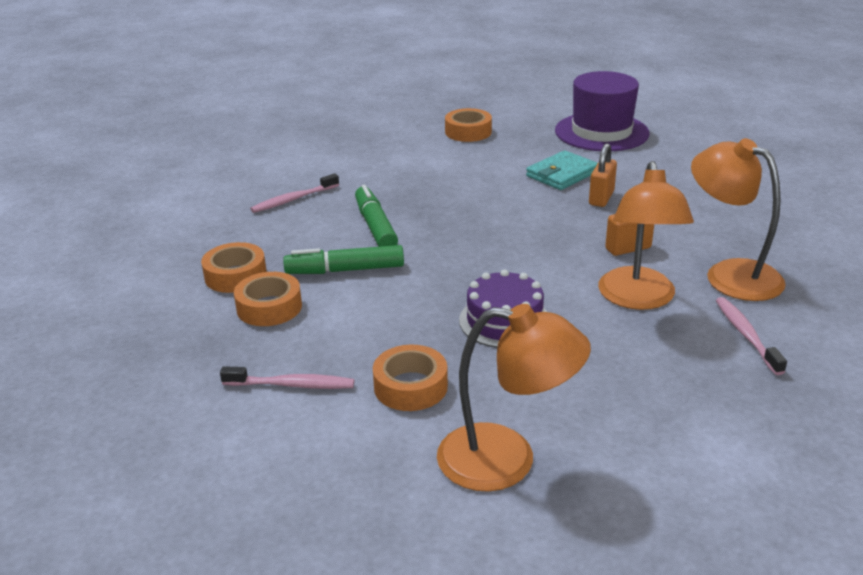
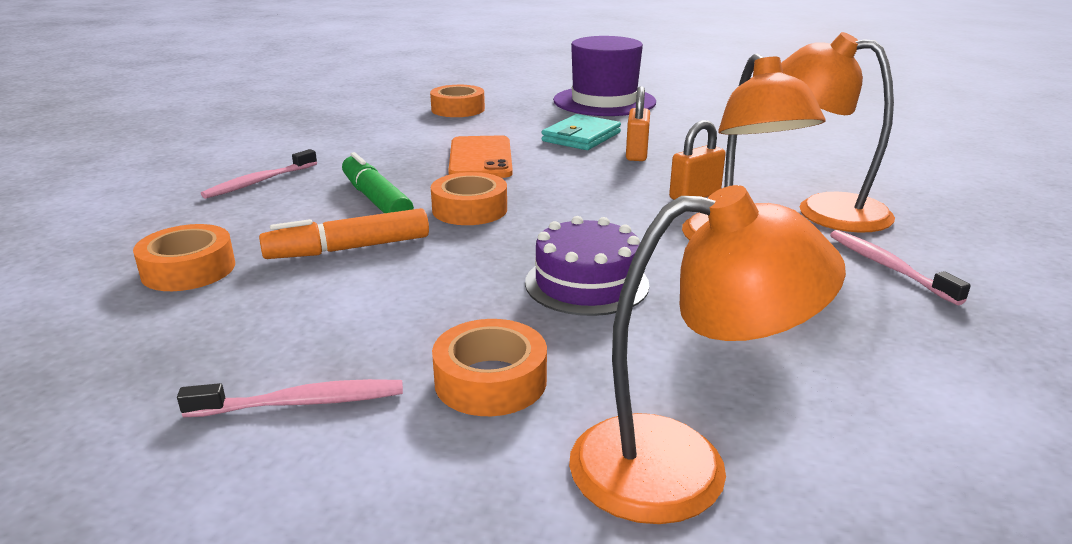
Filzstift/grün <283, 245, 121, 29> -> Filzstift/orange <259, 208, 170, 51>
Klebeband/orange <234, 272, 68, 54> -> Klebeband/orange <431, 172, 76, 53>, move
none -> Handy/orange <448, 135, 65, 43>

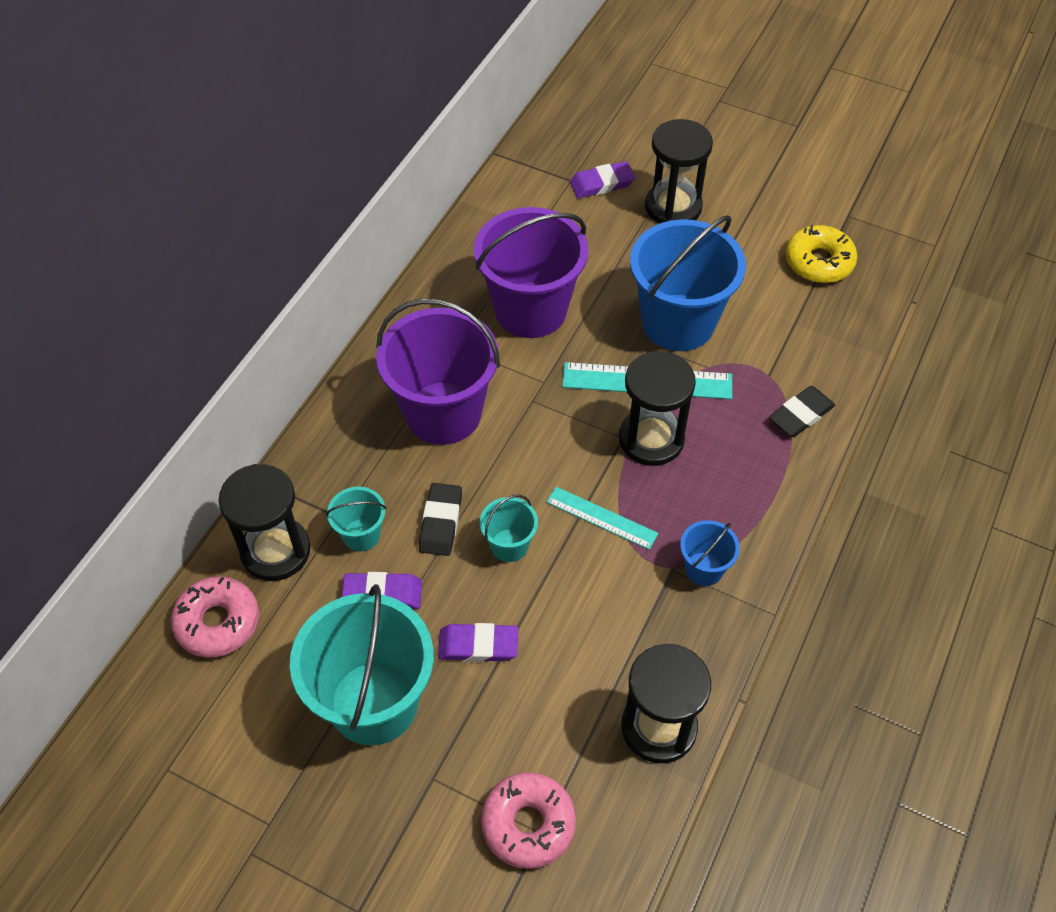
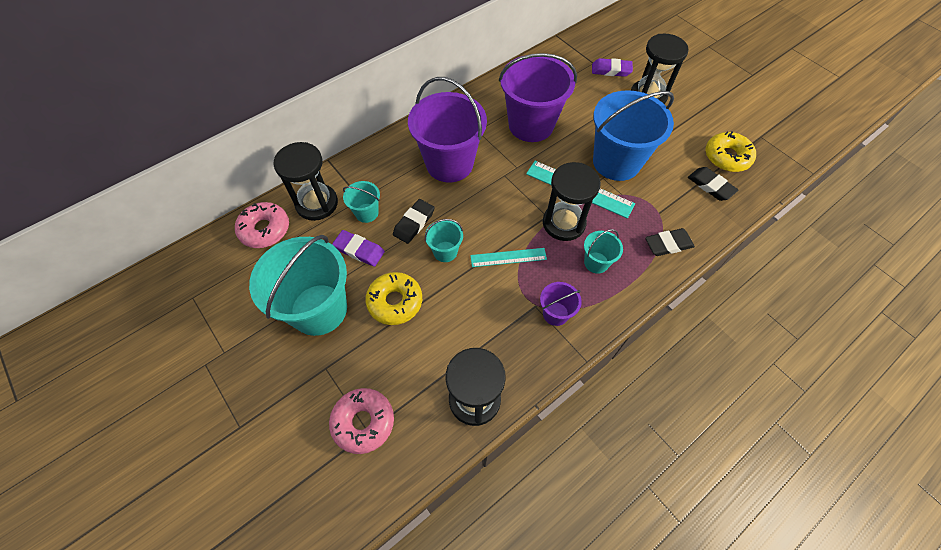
Radiergummi/lila <438, 623, 80, 39> -> Donut/gelb <365, 272, 57, 53>
Lineal/türkis <546, 487, 112, 63> -> Lineal/türkis <470, 248, 77, 19>, 60 degrees counterclockwise
Eimer/blau <680, 520, 60, 66> -> Eimer/lila <540, 282, 42, 44>
none -> Eimer/türkis <584, 229, 39, 45>
none -> Radiergummi/schwarz <688, 167, 50, 34>

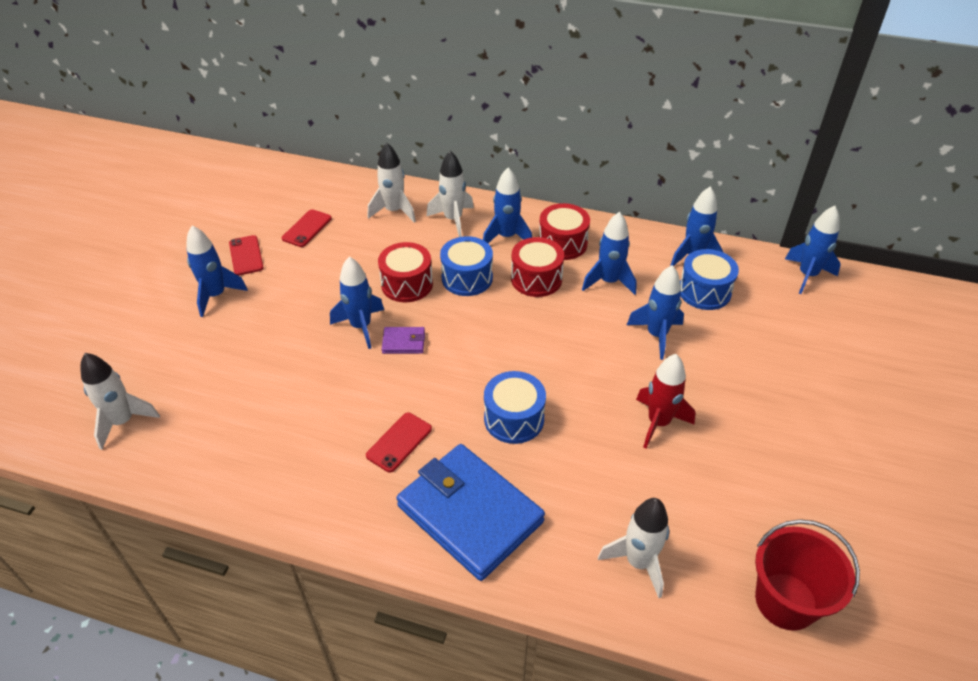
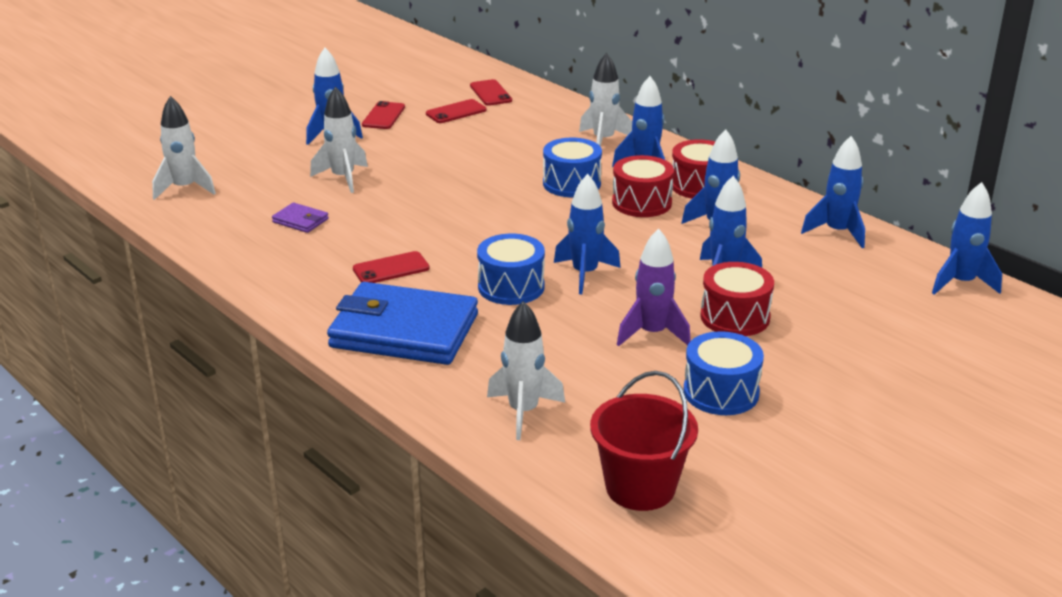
Geldbörse/lila <382, 327, 43, 27> -> Geldbörse/lila <272, 203, 57, 30>, move
Rakete/weiß <368, 142, 48, 80> -> Rakete/weiß <310, 86, 58, 107>, move
Geldbörse/blau <396, 444, 149, 137> -> Geldbörse/blau <327, 282, 151, 83>, 60 degrees counterclockwise
none -> Handy/rot <470, 79, 42, 27>
Rakete/blau <330, 257, 54, 92> -> Rakete/blau <554, 174, 67, 120>, move
Rakete/rot <636, 354, 59, 95> -> Rakete/lila <617, 229, 74, 117>
Trommel/blau <680, 249, 59, 61> -> Trommel/blau <684, 331, 80, 84>, move
Trommel/rot <378, 242, 55, 60> -> Trommel/rot <700, 262, 74, 74>, move

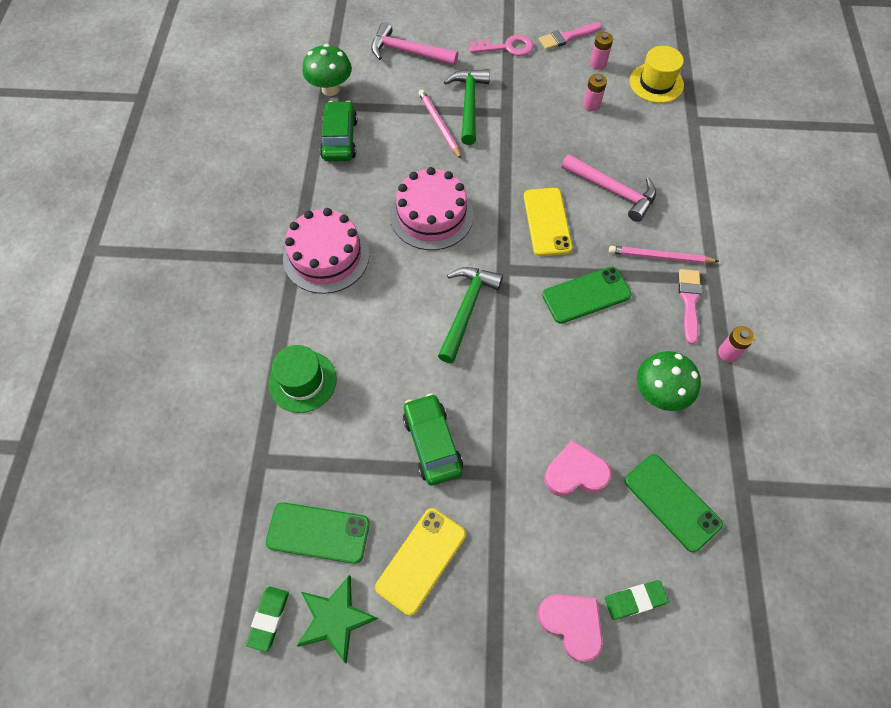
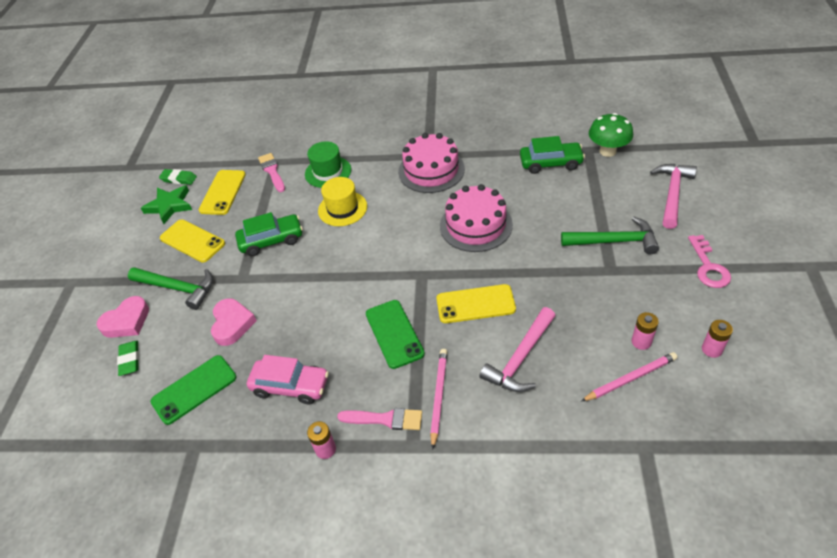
Hammer/grün <438, 267, 65, 96> -> Hammer/grün <128, 267, 85, 43>, move
Handy/grün <266, 502, 104, 62> -> Handy/gelb <199, 170, 47, 45>
Pilz/grün <637, 351, 64, 60> -> Auto/rosa <247, 355, 82, 49>
Pinsel/rosa <539, 22, 63, 28> -> Pinsel/rosa <258, 153, 27, 39>, move
Hut/gelb <630, 46, 54, 57> -> Hut/gelb <318, 177, 49, 49>, move
Bleistift/rosa <418, 89, 44, 70> -> Bleistift/rosa <581, 352, 96, 50>, move

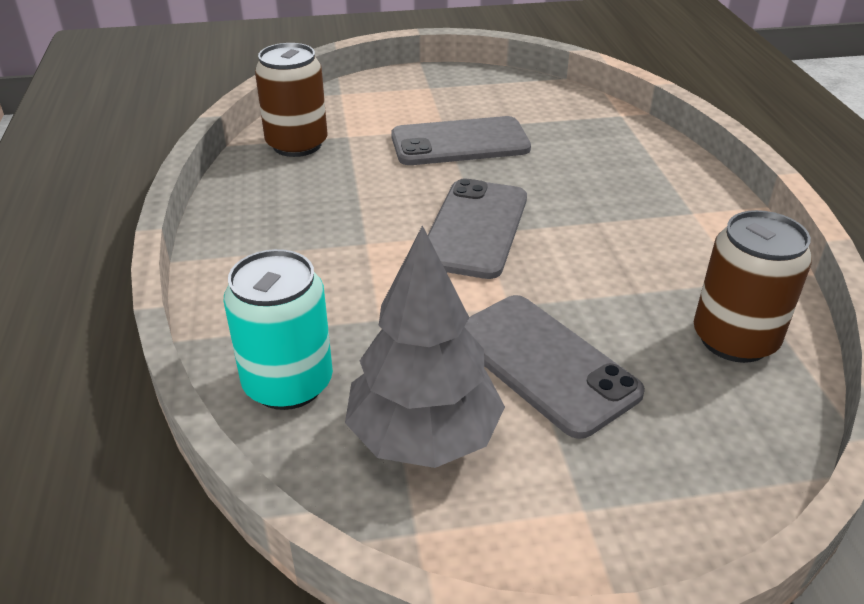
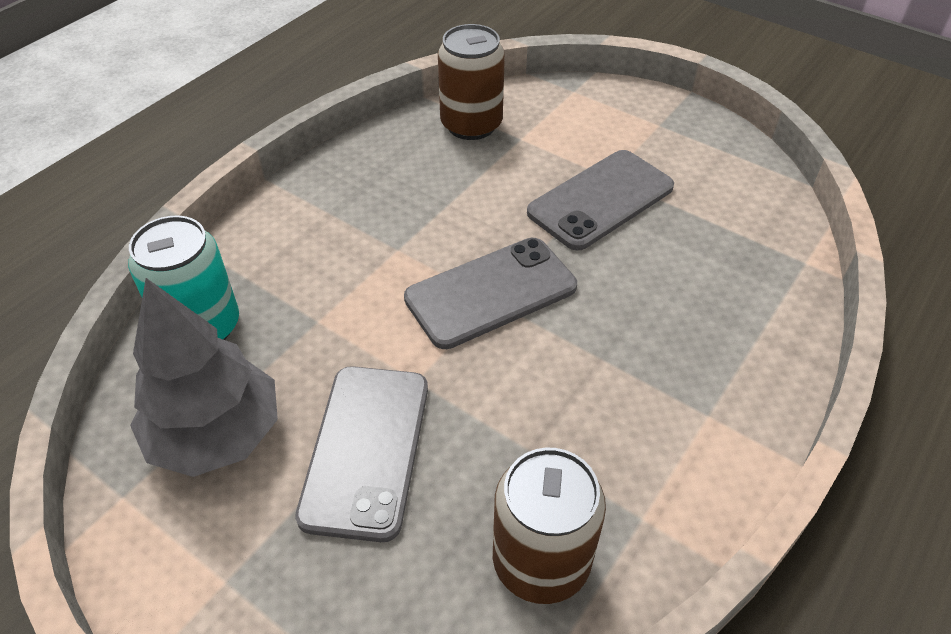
Handy/grau <391, 116, 140, 49> -> Handy/grau <527, 150, 147, 100>, 75 degrees counterclockwise

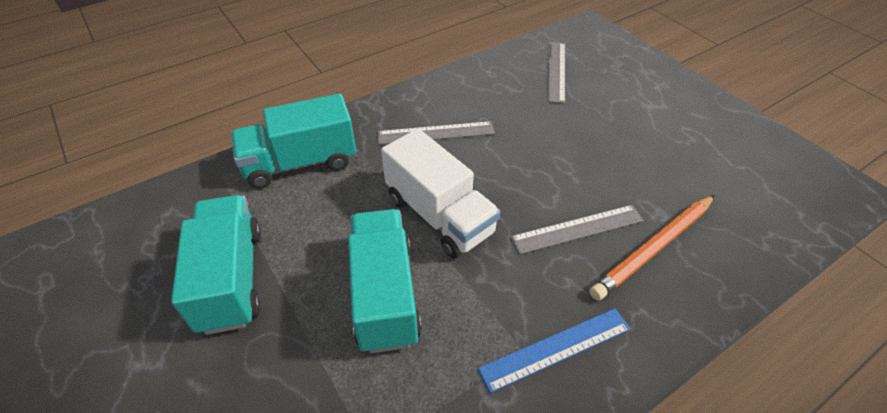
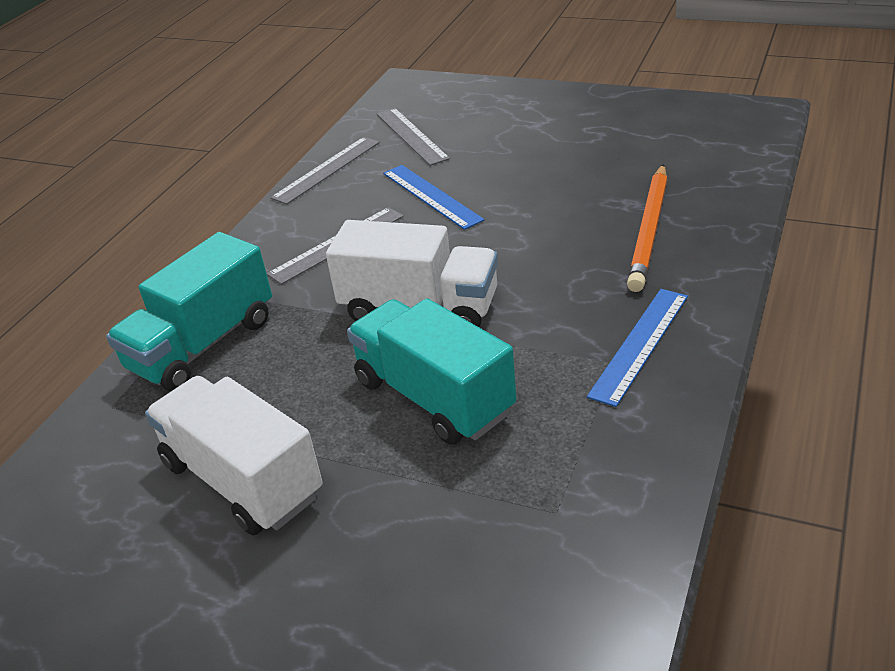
Lastwagen/türkis <171, 195, 90, 140> -> Lastwagen/weiß <145, 376, 178, 159>
Lineal/grau <510, 205, 134, 50> -> Lineal/grau <270, 137, 110, 68>, move
none -> Lineal/blau <383, 165, 101, 65>

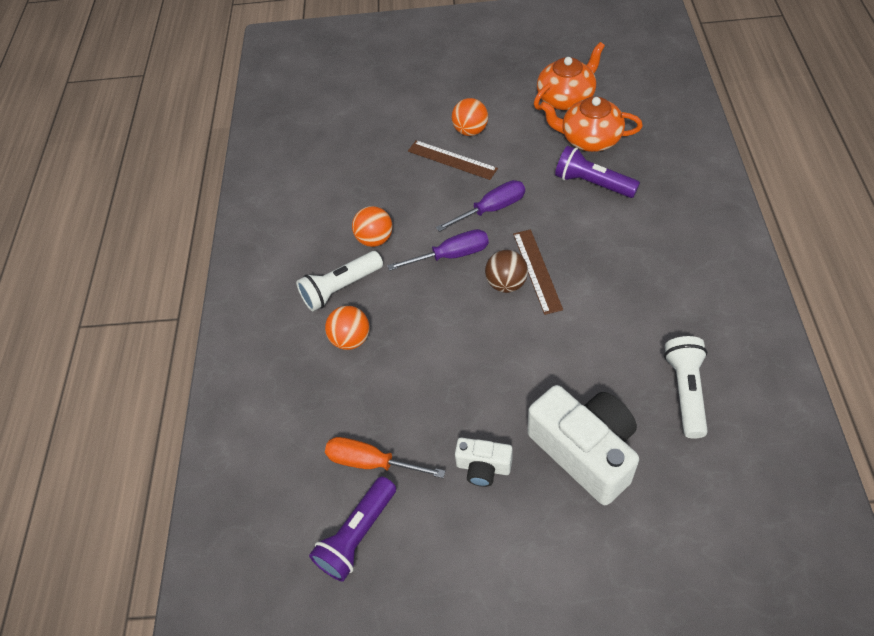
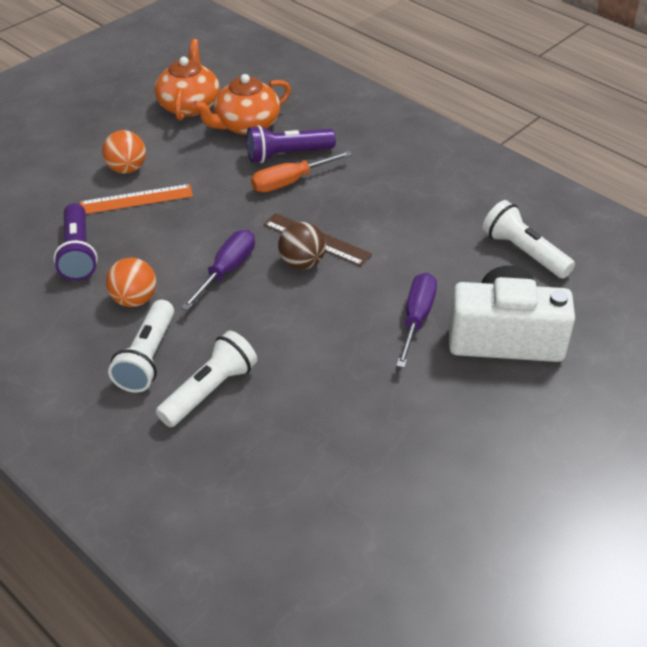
Taschenlampe/lila <309, 477, 87, 104> -> Taschenlampe/lila <53, 203, 45, 78>, move
Lineal/braun <408, 140, 90, 40> -> Lineal/orange <80, 184, 113, 30>
Ball/orange <325, 306, 44, 44> -> Taschenlampe/weiß <156, 331, 101, 96>
Schraubenzieher/orange <325, 437, 120, 41> -> Schraubenzieher/orange <251, 151, 101, 41>, move
Schraubenzieher/lila <436, 180, 89, 52> -> Schraubenzieher/lila <396, 273, 41, 95>, move
Kamera/weiß <455, 438, 57, 49> -> none

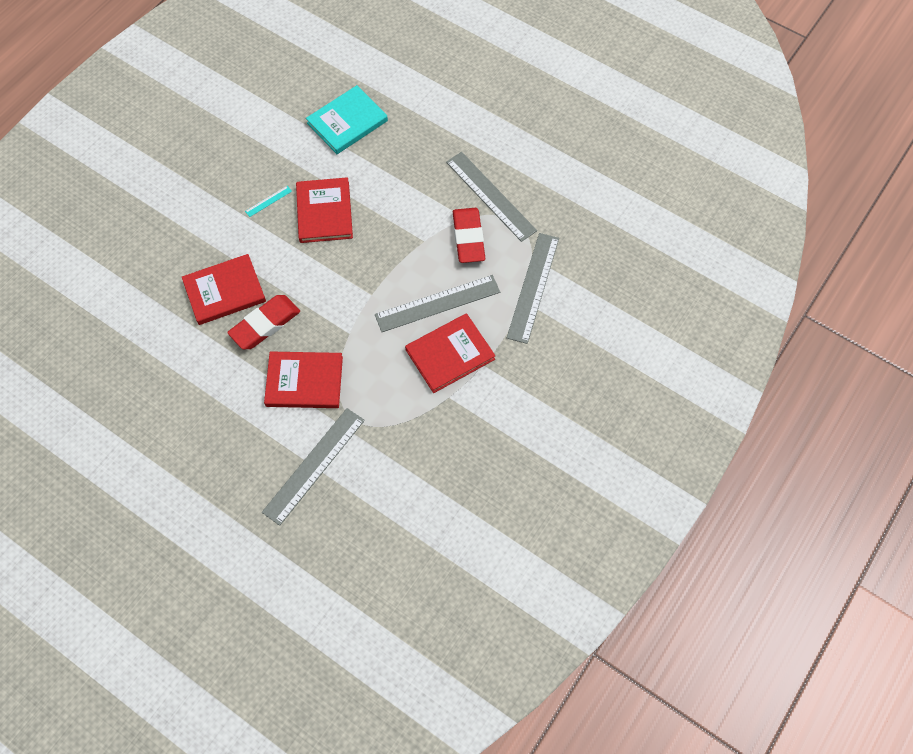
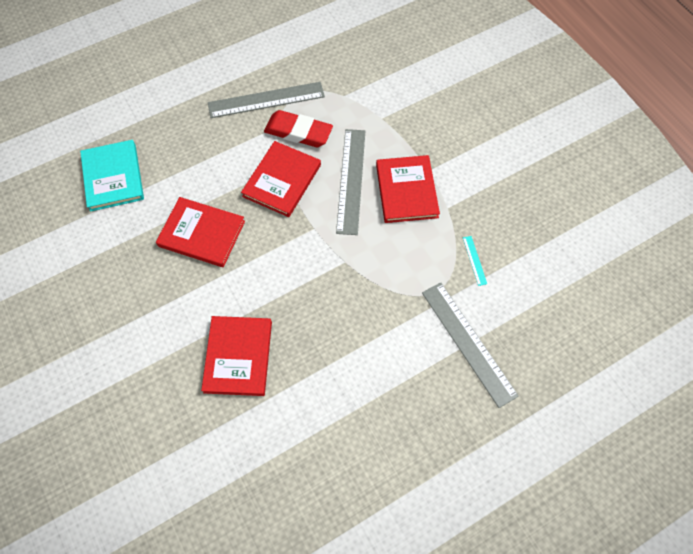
Buch/rot <264, 351, 79, 57> -> Buch/rot <241, 141, 80, 76>, move
Lineal/türkis <245, 186, 47, 31> -> Lineal/türkis <463, 236, 24, 50>, move
Radiergummi/rot <227, 295, 73, 55> -> none
Lineal/grau <507, 233, 52, 111> -> none

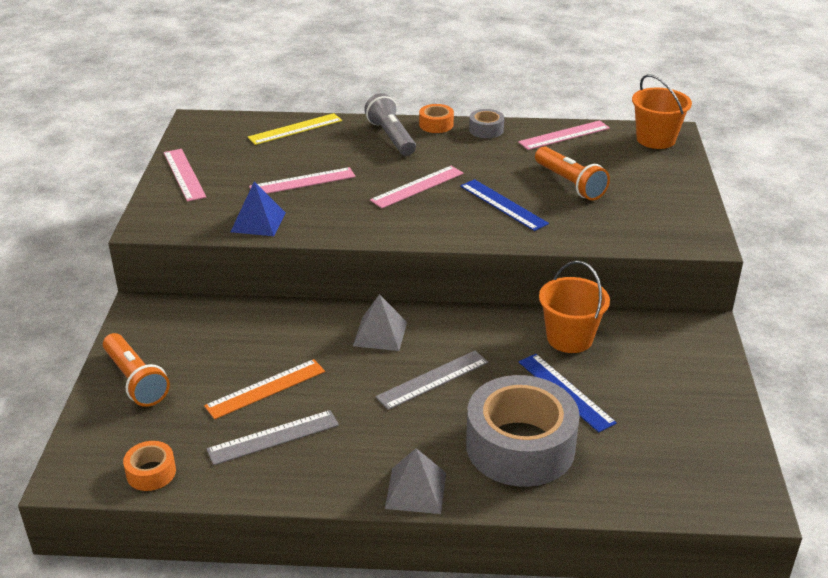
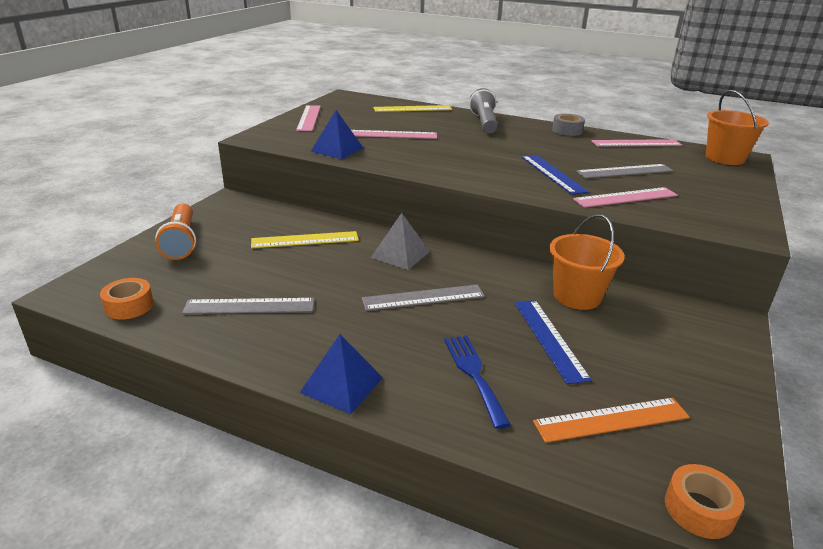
none -> Lineal/gelb <251, 231, 108, 17>
Pyramide/grau <385, 448, 61, 66> -> Pyramide/blau <300, 334, 83, 80>
Klebeband/grau <466, 375, 114, 112> -> Gabel/blau <444, 335, 67, 94>
Lineal/orange <204, 359, 121, 60> -> Lineal/orange <533, 398, 157, 45>, move
Lineal/rosa <370, 166, 94, 42> -> Lineal/rosa <573, 187, 105, 21>, move
Taschenlampe/orange <535, 146, 75, 54> -> Lineal/grau <576, 164, 98, 15>
Klebeband/orange <419, 104, 35, 29> -> Klebeband/orange <665, 464, 80, 75>, move

